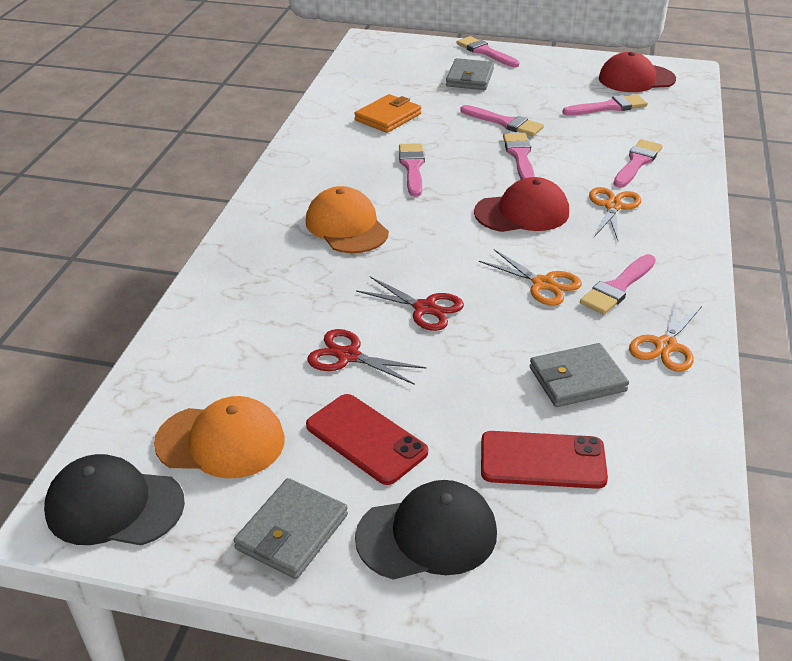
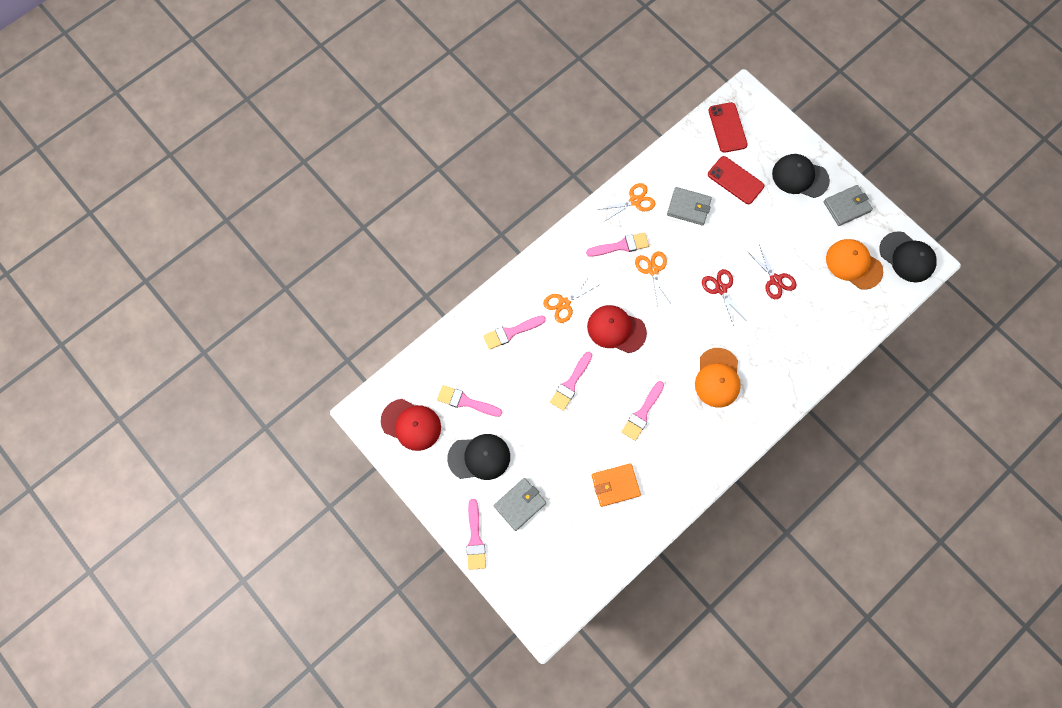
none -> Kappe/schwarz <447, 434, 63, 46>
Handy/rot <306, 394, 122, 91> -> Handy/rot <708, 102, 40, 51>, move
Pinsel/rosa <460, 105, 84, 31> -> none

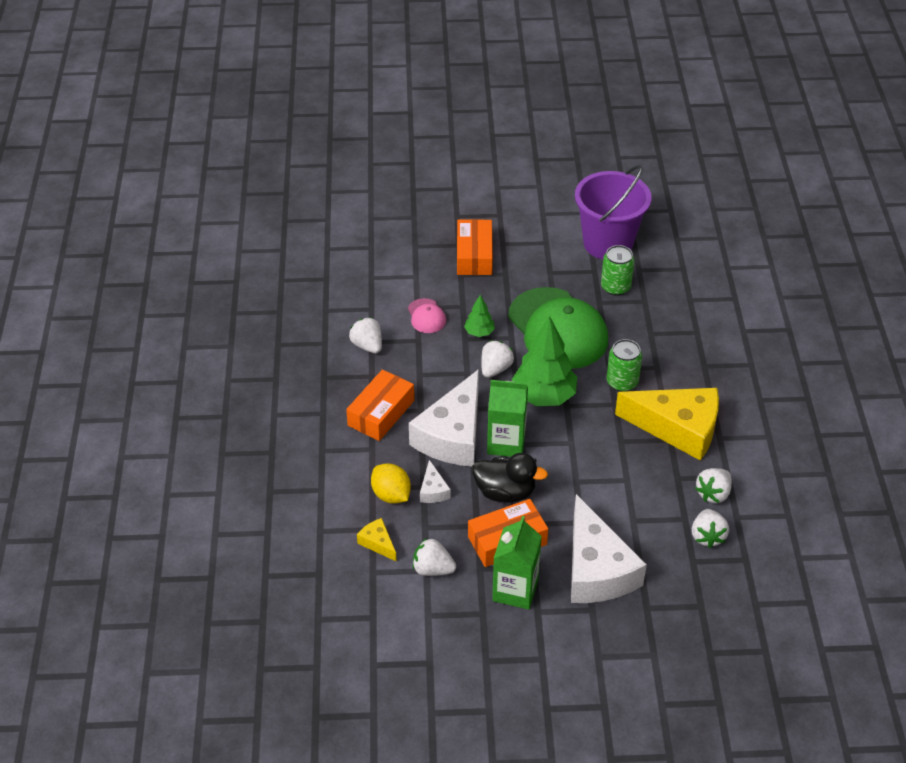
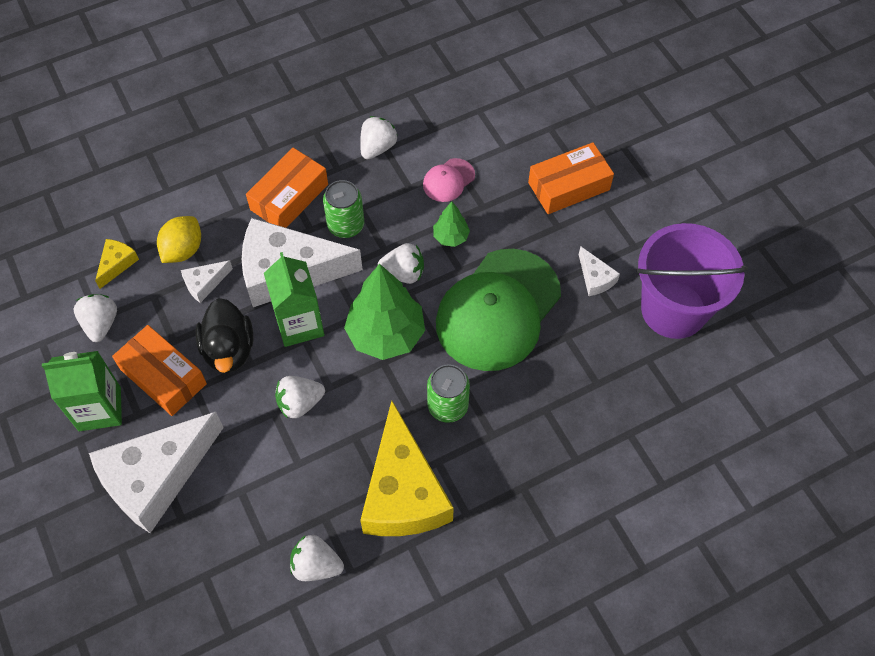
Schachtel/orange <346, 370, 68, 71> -> Schachtel/orange <246, 148, 82, 80>, 60 degrees counterclockwise
Erdbeere/weiß <692, 509, 37, 39> -> Erdbeere/weiß <275, 376, 50, 43>, move
Dose/grün <601, 245, 33, 51> -> Dose/grün <323, 180, 41, 58>, move
none -> Käse/weiß <579, 246, 41, 50>

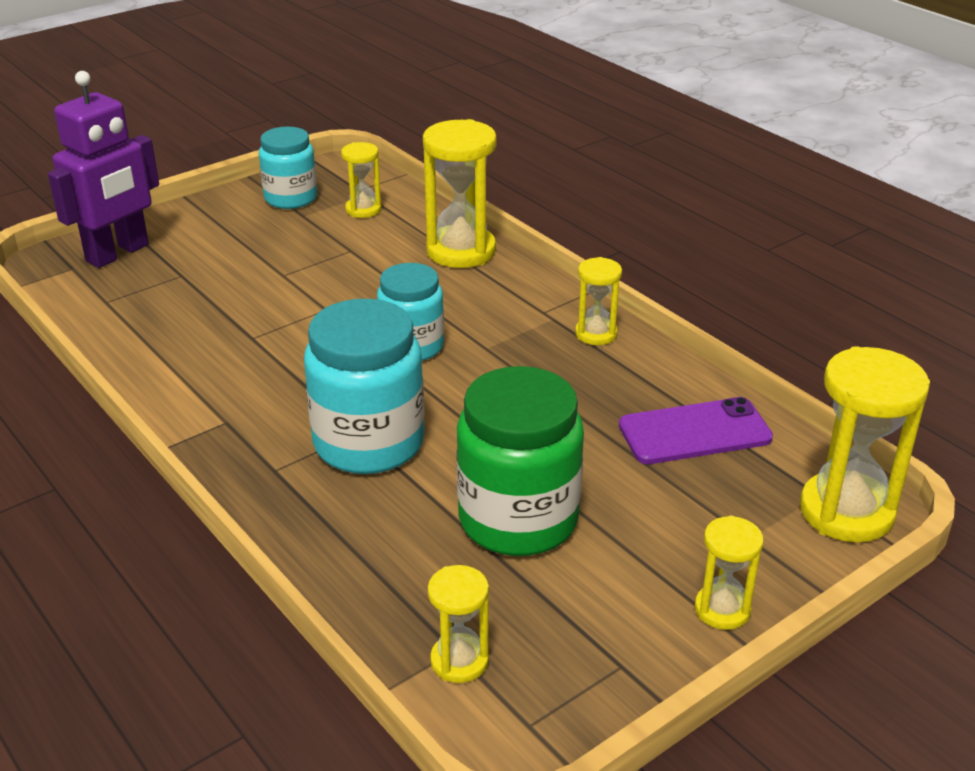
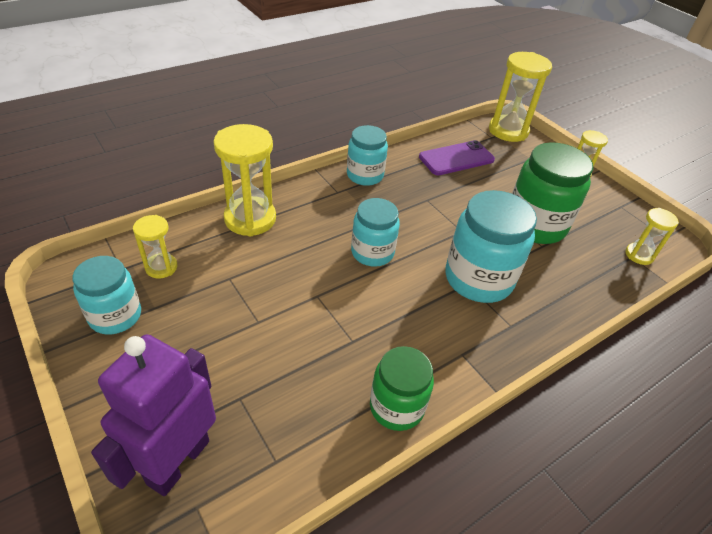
Roboter/lila <48, 71, 111, 197> -> Roboter/lila <91, 334, 125, 162>, 105 degrees counterclockwise
Sanduhr/gelb <575, 257, 47, 88> -> Einmachglas/türkis <347, 125, 41, 61>
none -> Einmachglas/grün <370, 346, 64, 85>
Handy/lila <619, 397, 154, 67> -> Handy/lila <419, 140, 76, 35>, 75 degrees clockwise

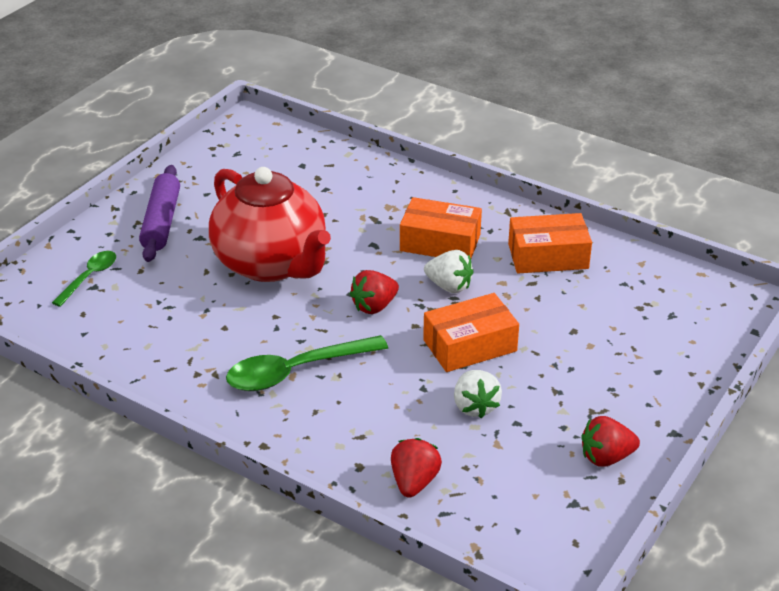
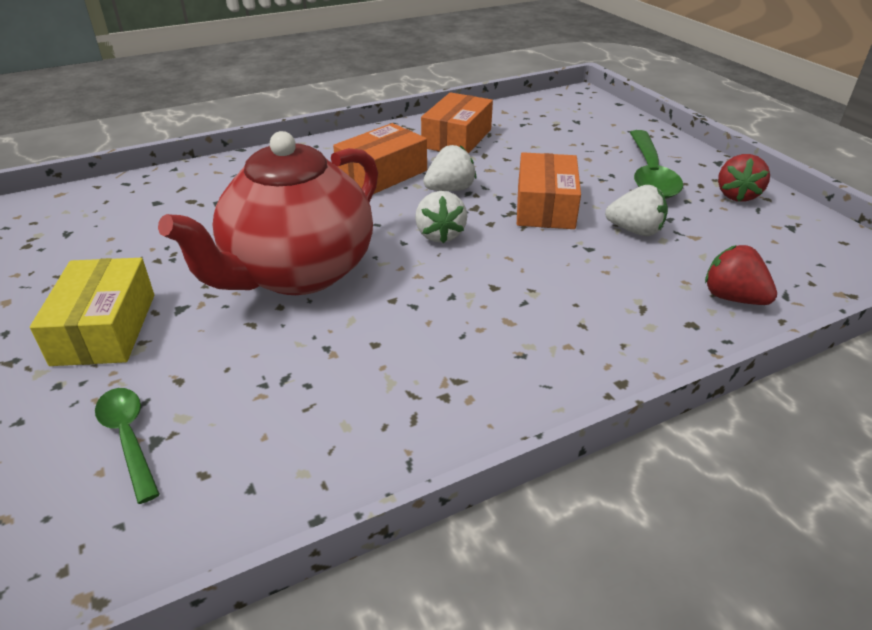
Nudelholz/lila <139, 165, 41, 97> -> Schachtel/gelb <30, 258, 124, 108>
Teekanne/rot <209, 167, 122, 115> -> Teekanne/rot <158, 131, 220, 164>, 135 degrees clockwise
Erdbeere/rot <350, 270, 49, 44> -> Erdbeere/weiß <415, 191, 52, 52>
Löffel/grün <226, 335, 162, 56> -> Löffel/grün <630, 130, 53, 68>, move

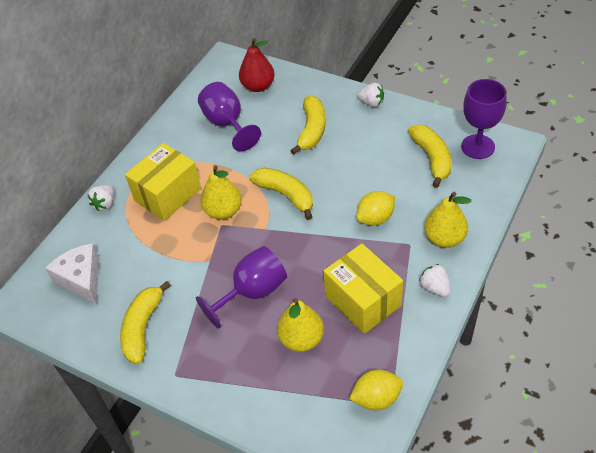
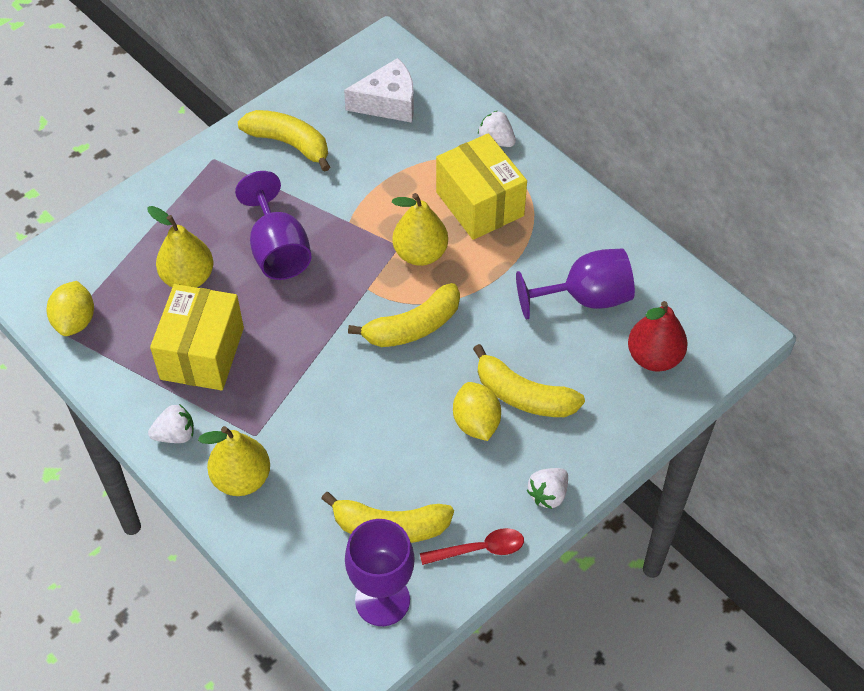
Schachtel/gelb <323, 244, 80, 90> -> Schachtel/gelb <150, 284, 94, 106>, 60 degrees counterclockwise
none -> Löffel/rot <420, 528, 104, 37>
Zitrone/gelb <356, 191, 39, 35> -> Zitrone/gelb <453, 382, 48, 59>, move

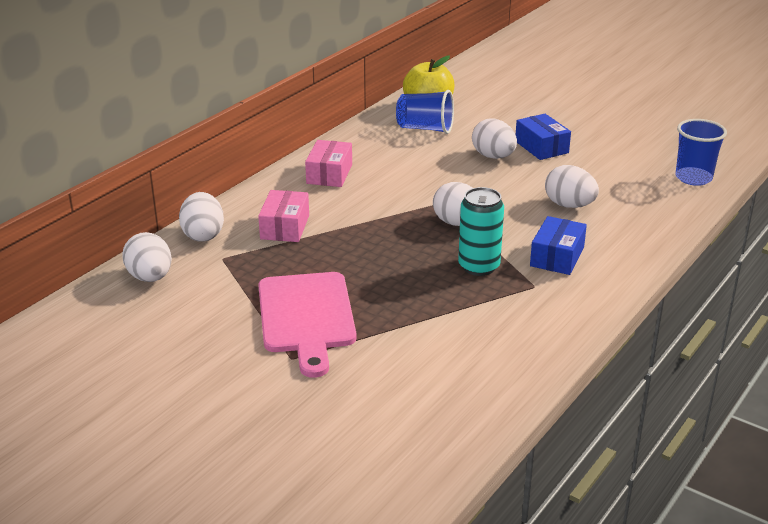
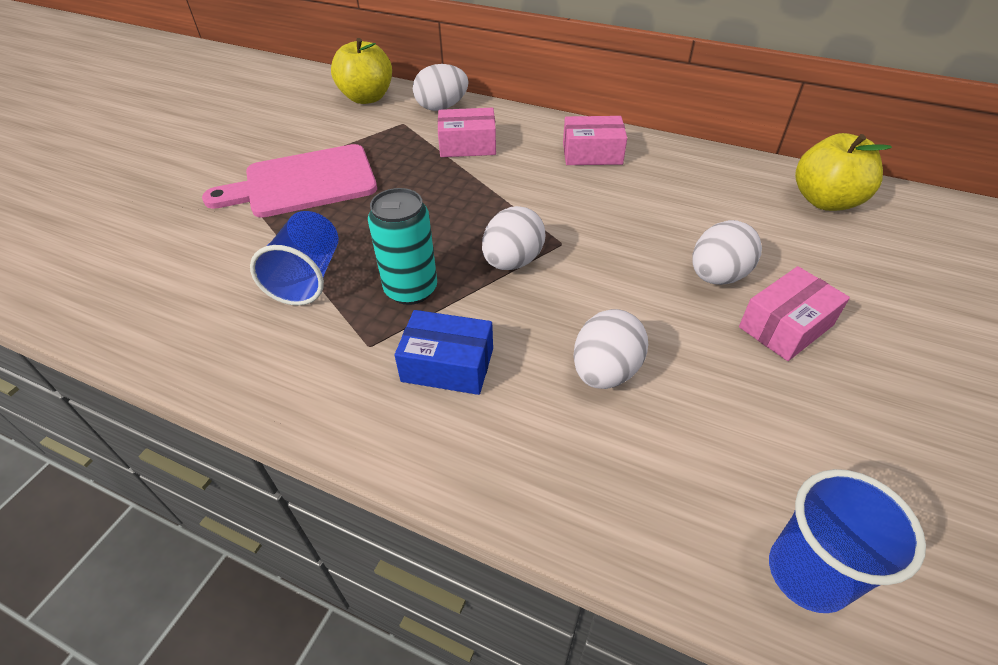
Becher/blau <396, 90, 58, 44> -> Becher/blau <250, 211, 89, 94>, move
Ei/weiß <122, 232, 50, 50> -> Apfel/gelb <331, 38, 61, 66>
Schachtel/blau <516, 114, 55, 46> -> Schachtel/rosa <739, 266, 111, 95>

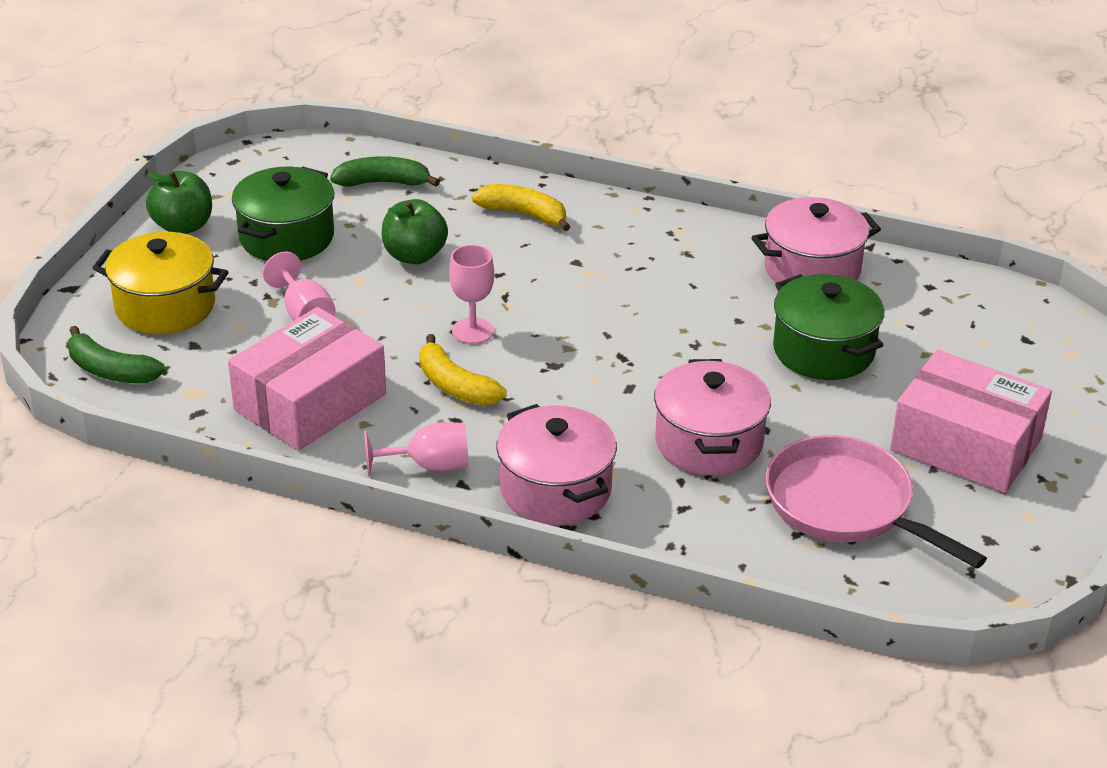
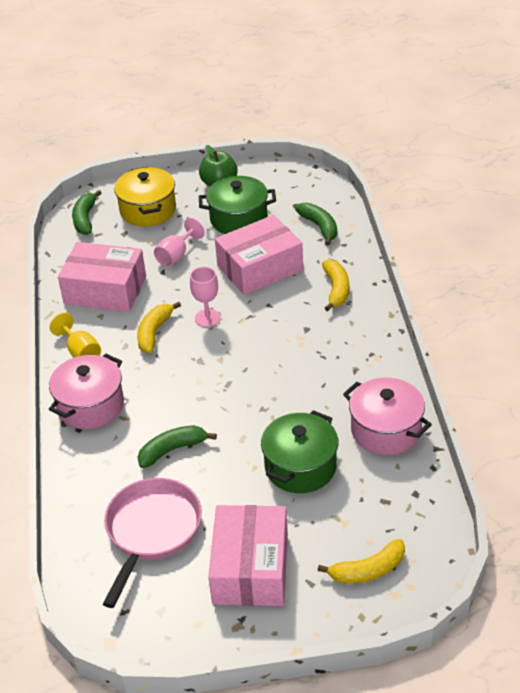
Kelch/rosa <364, 422, 104, 54> -> Kelch/gelb <50, 312, 51, 46>
Kochtopf/rosa <654, 359, 117, 117> -> Banane/grün <138, 425, 79, 43>
Apfel/grün <382, 199, 66, 65> -> Schachtel/rosa <215, 215, 88, 80>
none -> Banane/gelb <317, 539, 88, 45>

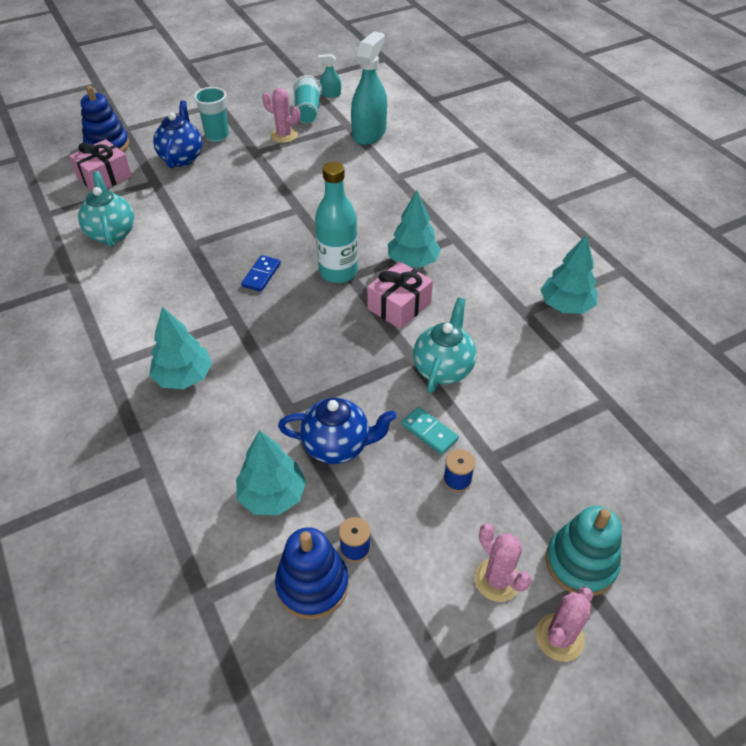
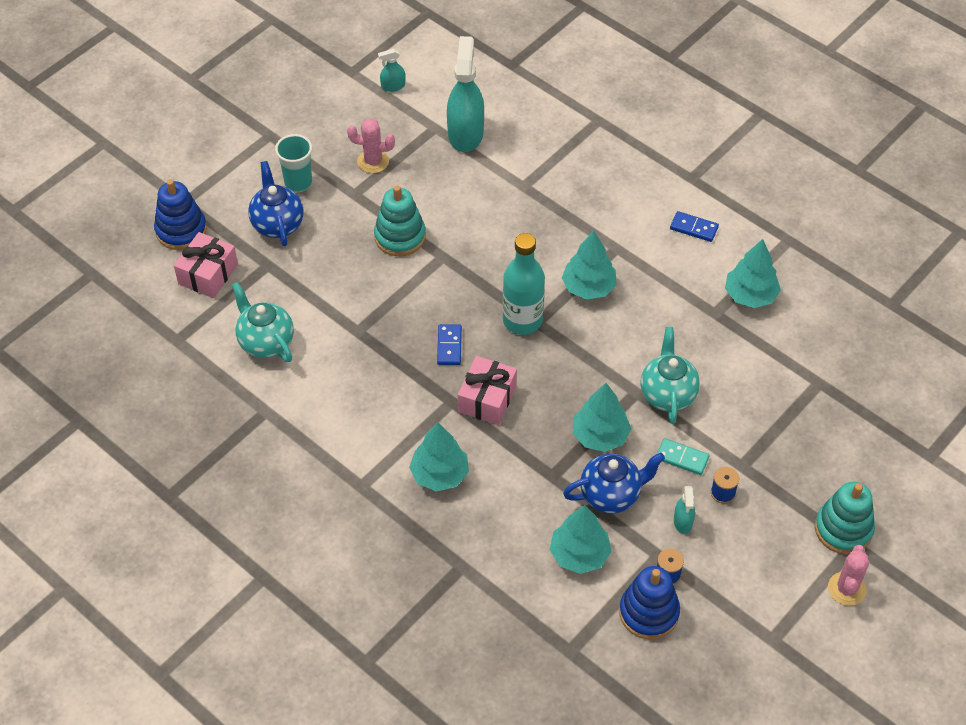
none -> Stapelspielzeug/türkis <374, 186, 52, 70>
Geschenk/rosa <367, 261, 66, 68> -> Geschenk/rosa <458, 356, 59, 69>, move
none -> Baum/türkis <573, 383, 58, 69>
none -> Dominostein/blau <670, 211, 49, 31>
none -> Sprühflasche/türkis <674, 486, 21, 48>
Becher/türkis <293, 75, 29, 48> -> none
Kaktus/rosa <474, 524, 58, 78> -> none

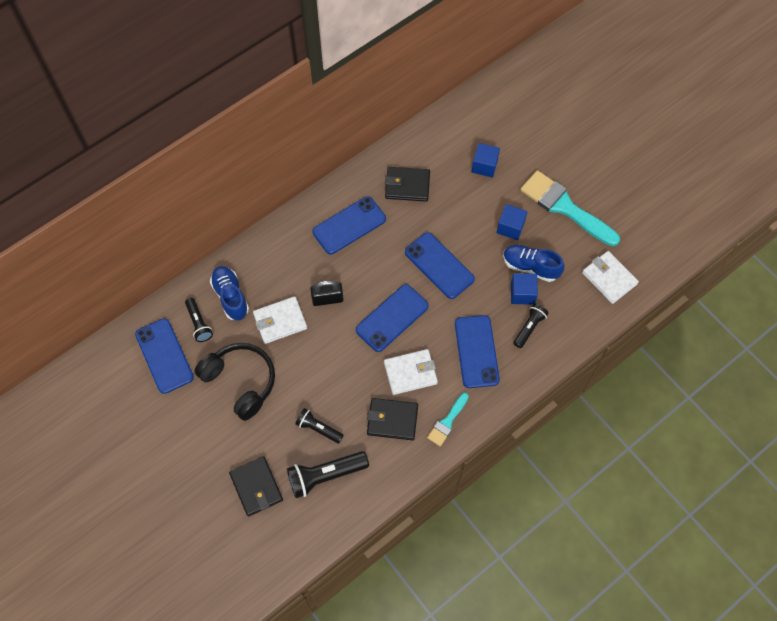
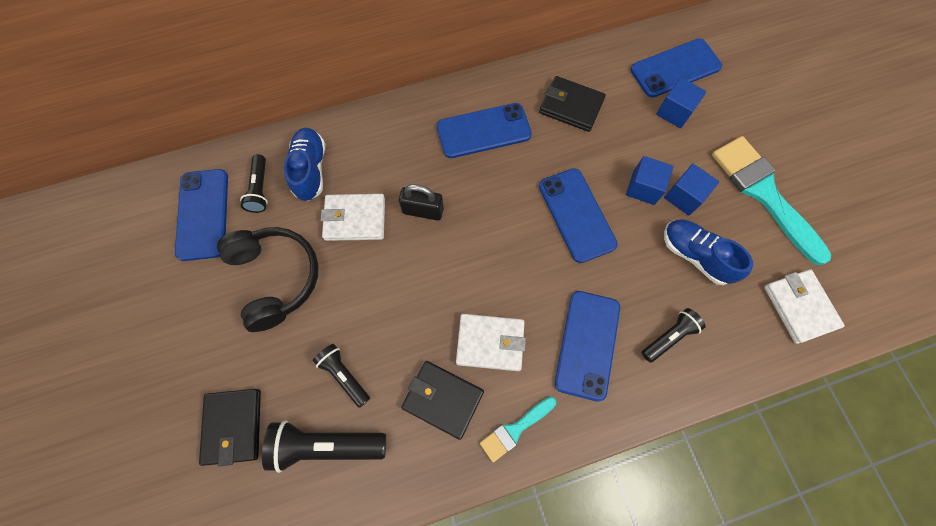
Kubus/blau <511, 273, 27, 32> -> Kubus/blau <626, 156, 48, 49>, move
Handy/blau <356, 284, 73, 68> -> Handy/blau <631, 38, 91, 60>, move

